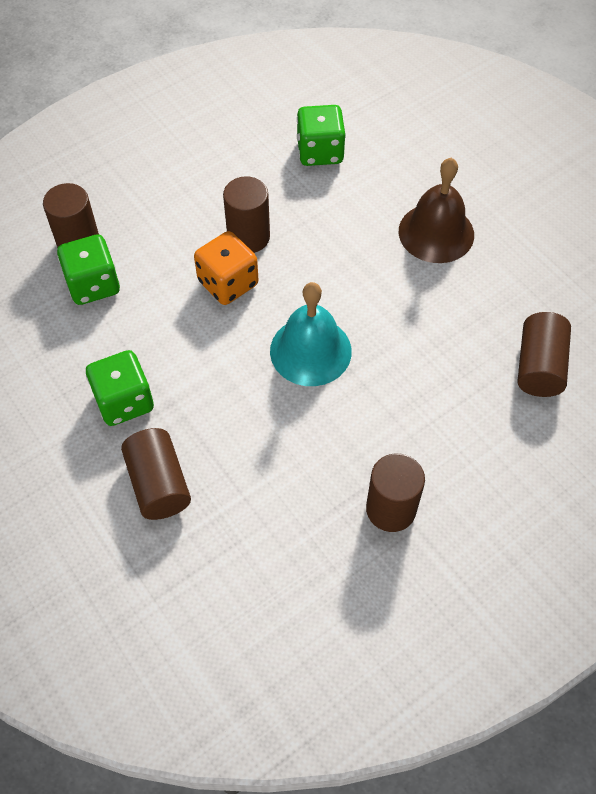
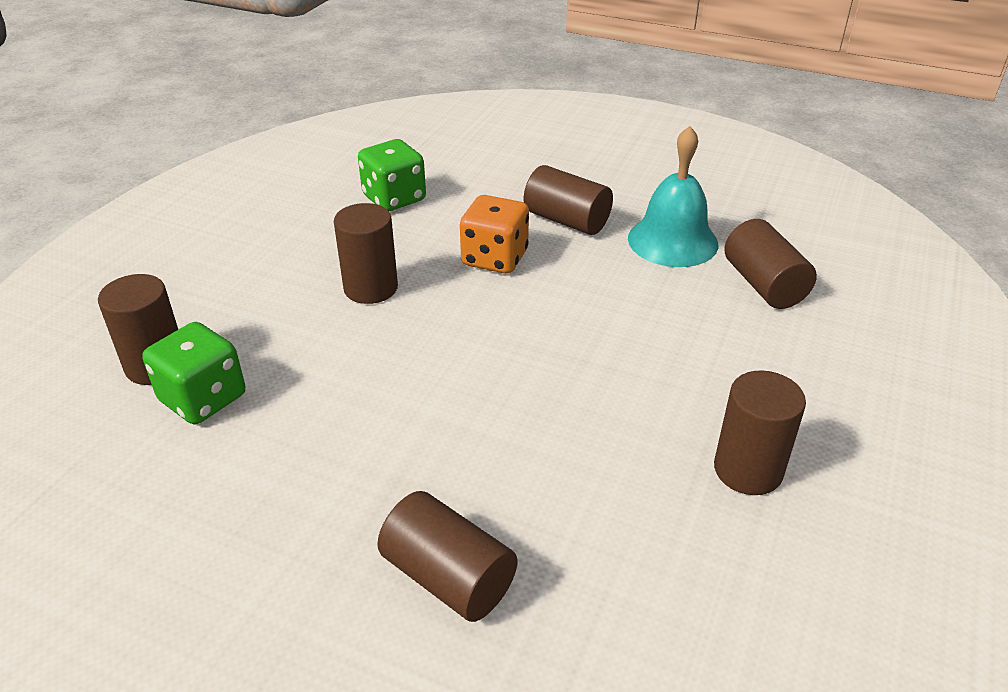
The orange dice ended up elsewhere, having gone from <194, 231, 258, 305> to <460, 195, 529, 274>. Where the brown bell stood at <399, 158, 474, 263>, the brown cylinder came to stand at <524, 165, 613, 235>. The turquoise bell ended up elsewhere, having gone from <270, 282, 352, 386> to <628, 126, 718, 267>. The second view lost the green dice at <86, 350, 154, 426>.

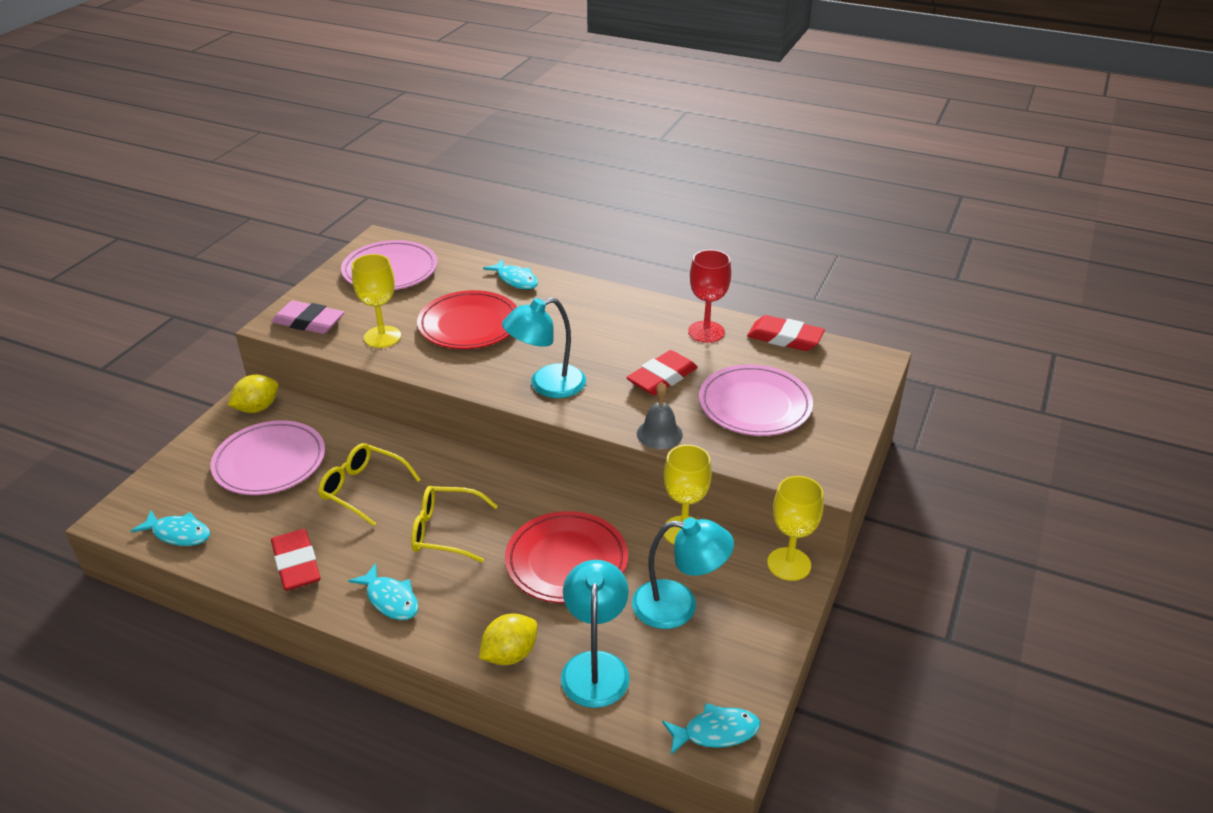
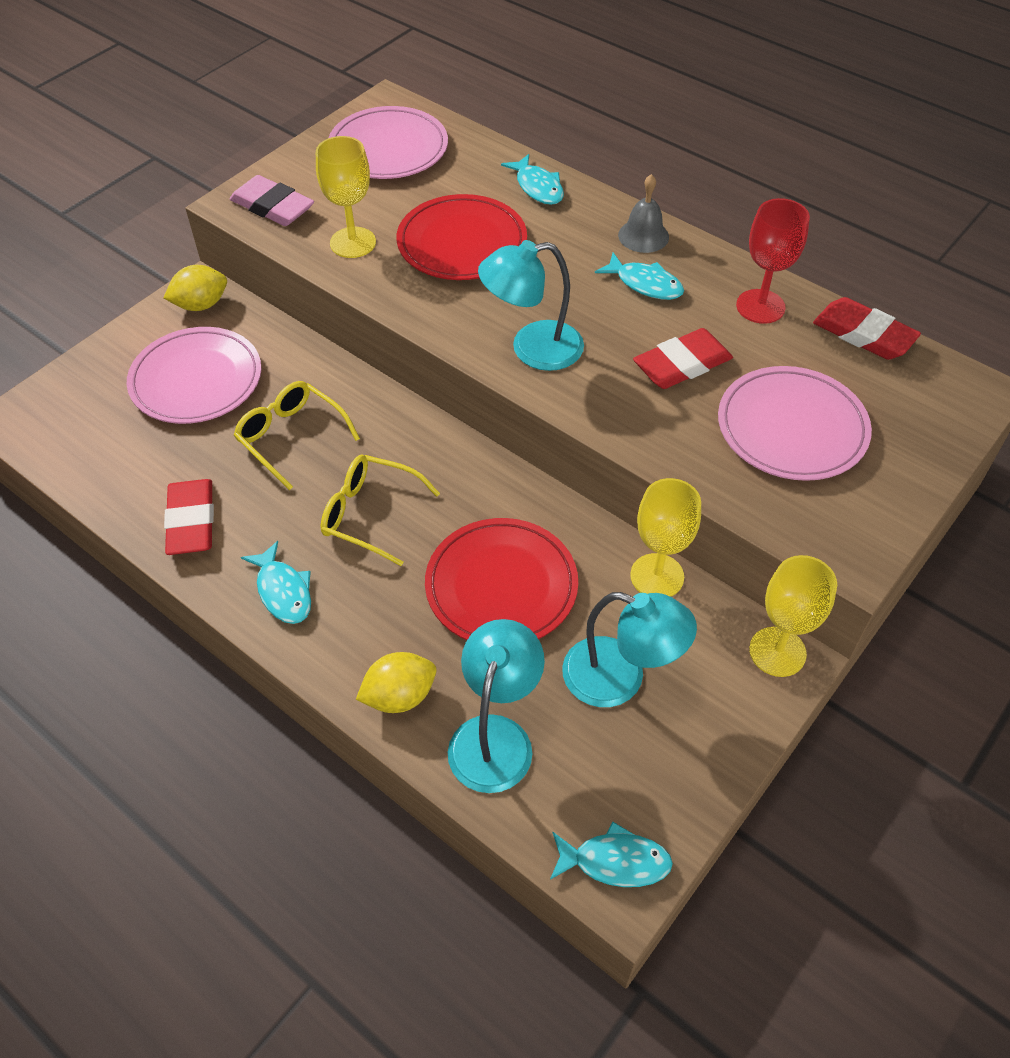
The turquoise fish ended up elsewhere, having gone from <131, 510, 210, 546> to <595, 252, 684, 300>. The grey bell ended up elsewhere, having gone from <637, 382, 683, 449> to <618, 174, 669, 253>.

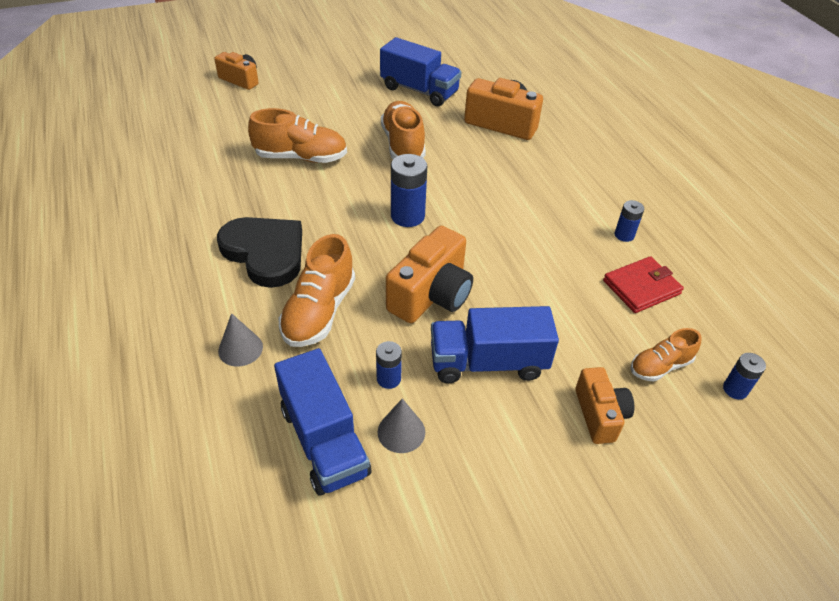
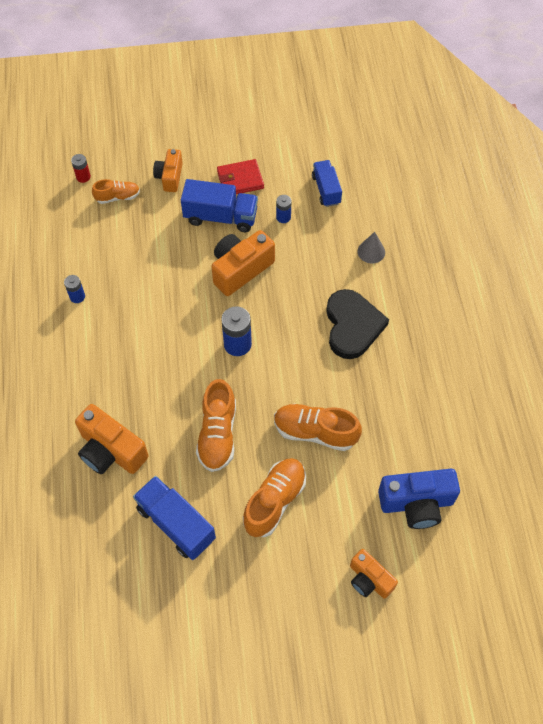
What was the blue battery at <723, 353, 766, 400> turned into the red battery at <71, 154, 91, 183>. The red wallet ended up elsewhere, having gone from <603, 256, 684, 313> to <217, 159, 264, 194>. The orange shoe ended up elsewhere, having gone from <279, 234, 355, 347> to <243, 458, 306, 537>. The size of the blue truck at <274, 348, 371, 495> changed by a factor of 0.66. The black heart at <217, 217, 302, 288> ended up facing another way, 150 degrees counterclockwise from before. The second view gained the blue camera at <378, 469, 460, 529>. The second view lost the grey cone at <378, 398, 425, 453>.

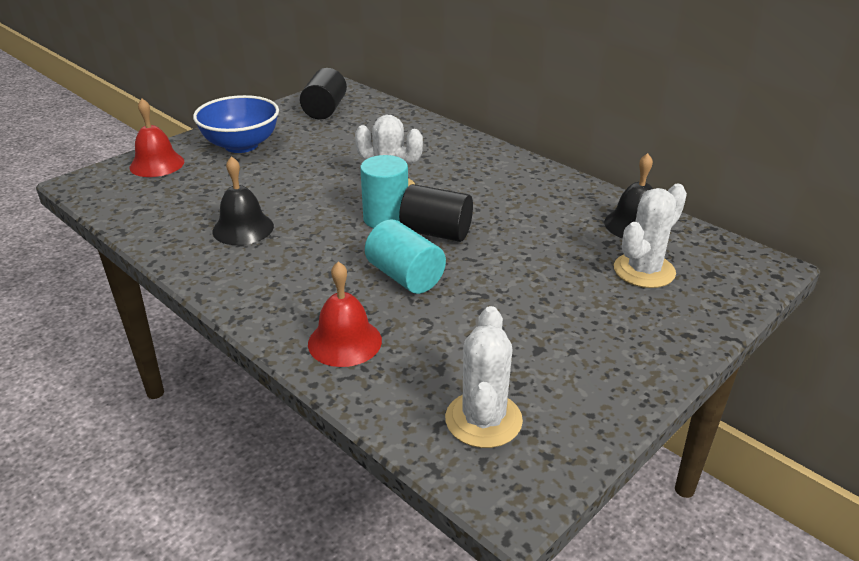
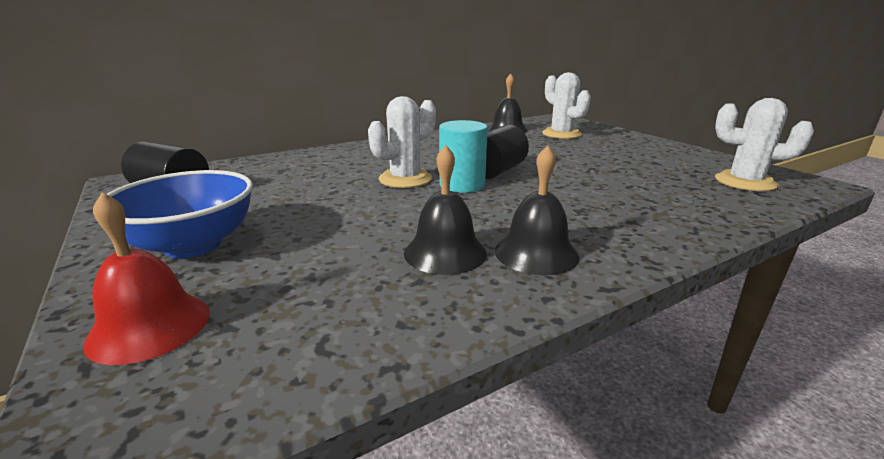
The second view gained the black bell at <495, 145, 579, 275>. The second view lost the red bell at <308, 261, 382, 367>. The second view lost the turquoise cylinder at <365, 219, 446, 294>.

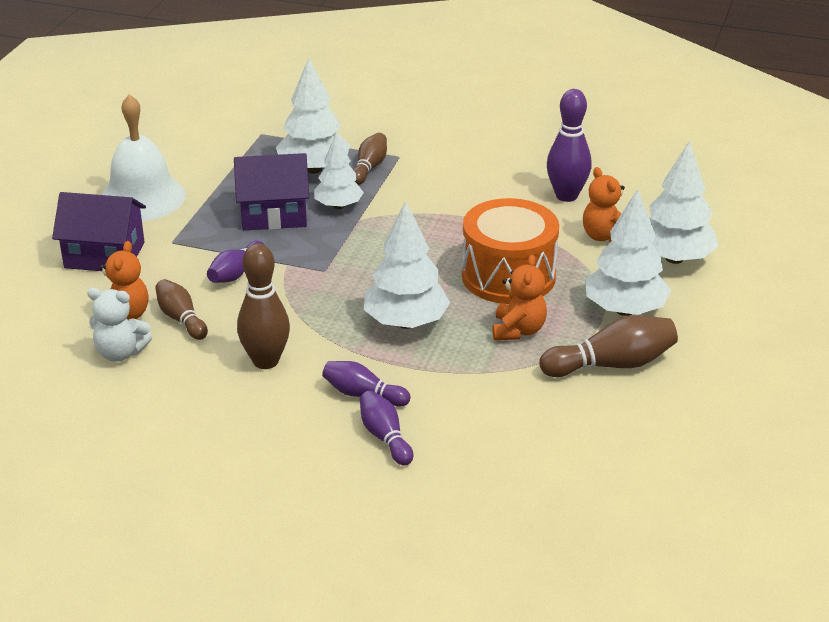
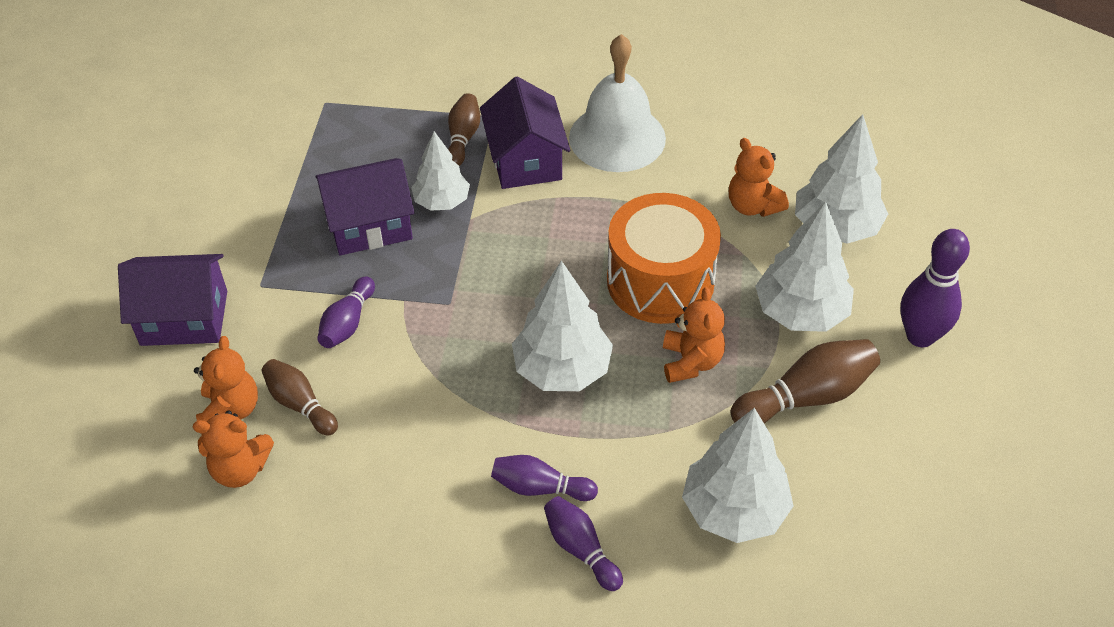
What was the white teddy bear at <87, 288, 152, 362> turned into the orange teddy bear at <193, 410, 274, 488>. The second view gained the purple house at <480, 77, 571, 189>. The white bell ended up elsewhere, having gone from <101, 94, 186, 221> to <569, 34, 666, 172>. The white tree ended up elsewhere, having gone from <276, 58, 350, 174> to <682, 408, 794, 543>. The purple bowling pin ended up elsewhere, having gone from <547, 89, 591, 202> to <901, 229, 970, 347>. The second view lost the brown bowling pin at <237, 243, 290, 369>.

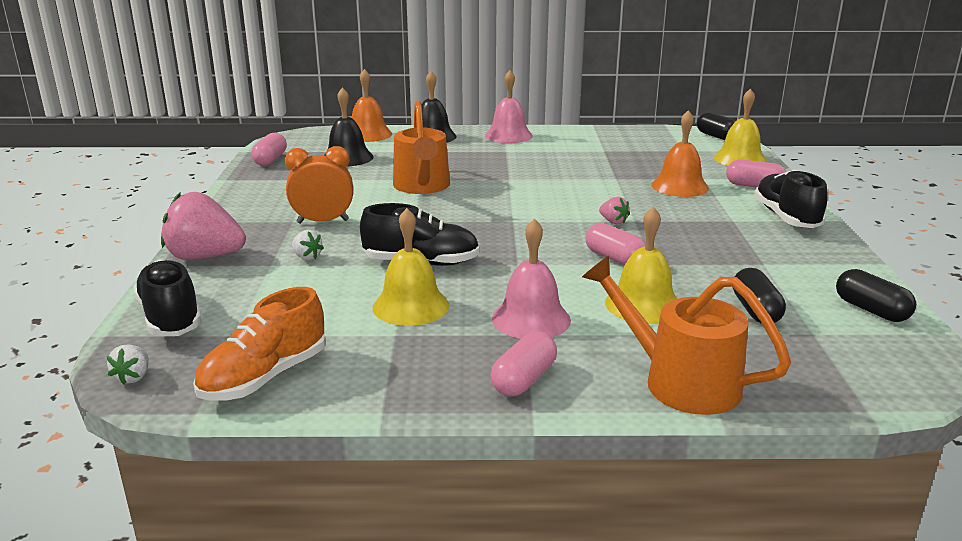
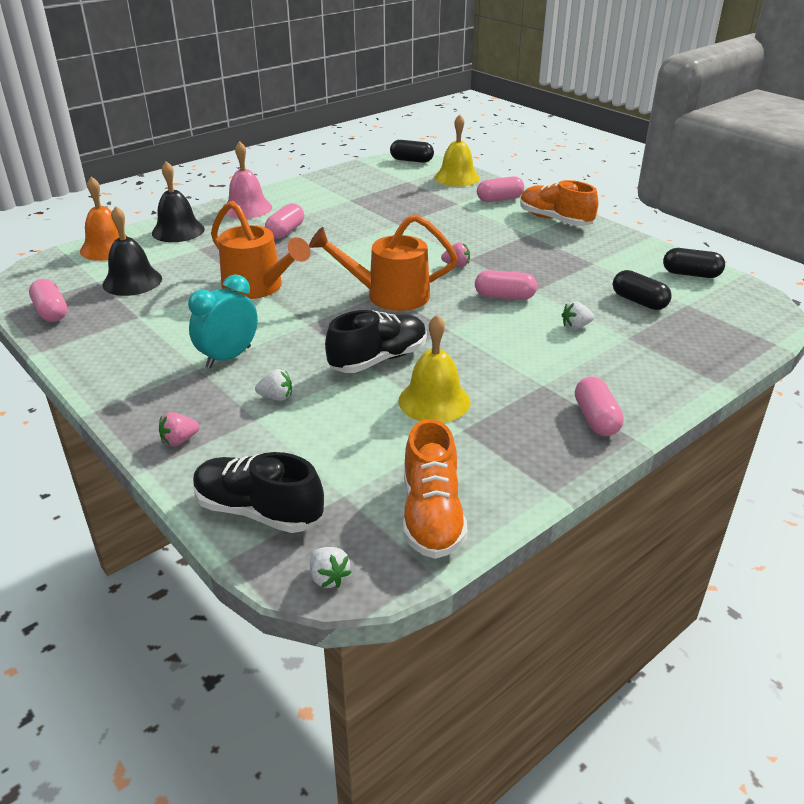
The size of the pink strawberry at <161, 192, 246, 260> changed by a factor of 0.44. What was the orange clock at <285, 146, 353, 224> turned into the turquoise clock at <188, 274, 258, 368>. The second view gained the pink capsule at <265, 203, 304, 239>. The orange watering can ended up elsewhere, having gone from <582, 256, 791, 415> to <309, 214, 458, 311>. What was the black shoe at <754, 170, 828, 228> turned into the orange shoe at <520, 180, 598, 226>. Where the yellow bell stood at <605, 206, 678, 324>, the white strawberry came to stand at <562, 301, 594, 329>. The second view lost the pink bell at <492, 218, 571, 339>. The second view lost the orange bell at <651, 110, 709, 197>.

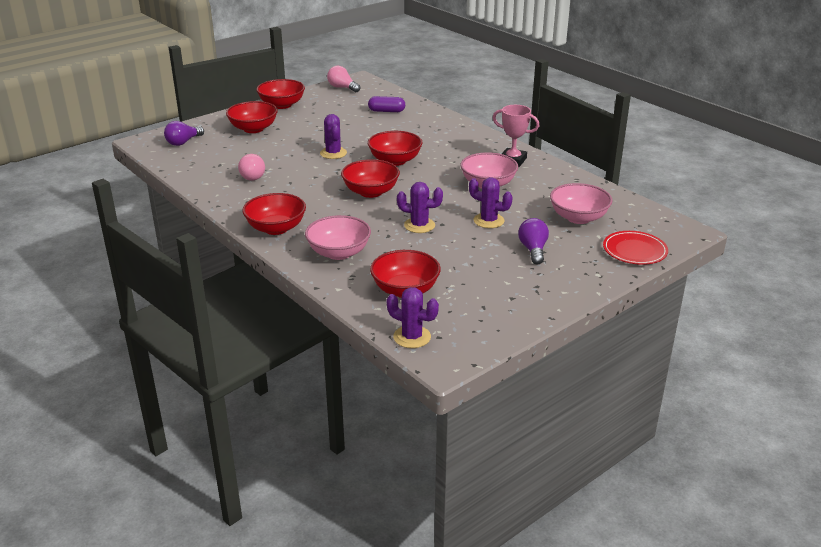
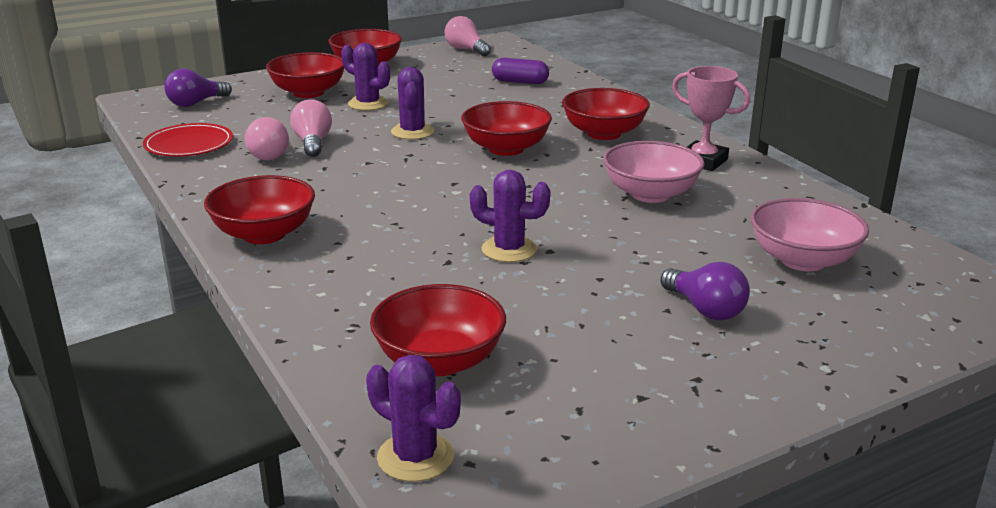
The red plate ended up elsewhere, having gone from <603, 231, 668, 265> to <143, 123, 233, 157>. The second view gained the pink light bulb at <290, 99, 332, 157>. The purple cactus ended up elsewhere, having gone from <469, 177, 513, 228> to <341, 43, 390, 111>. The red bowl ended up elsewhere, having gone from <341, 159, 400, 198> to <562, 88, 650, 140>. The purple light bulb at <518, 218, 549, 265> ended up facing another way, 135 degrees clockwise from before. The second view lost the pink bowl at <305, 215, 371, 260>.

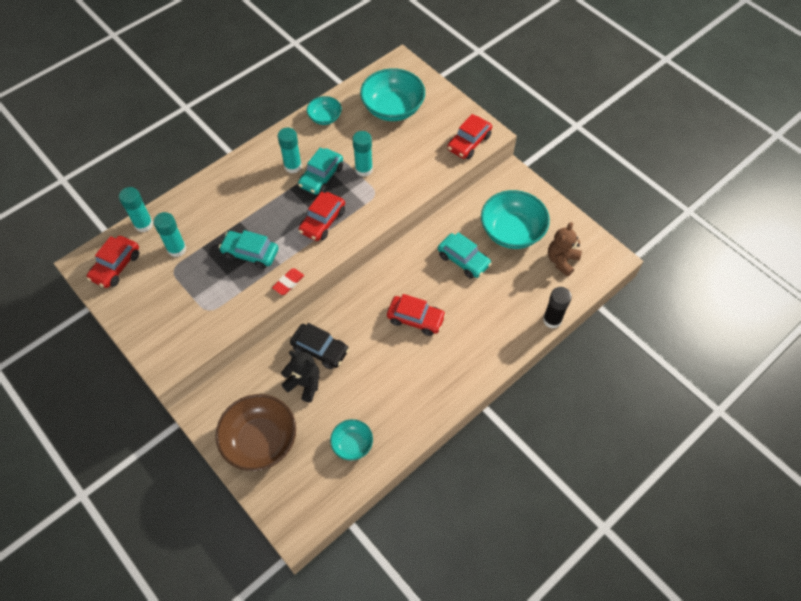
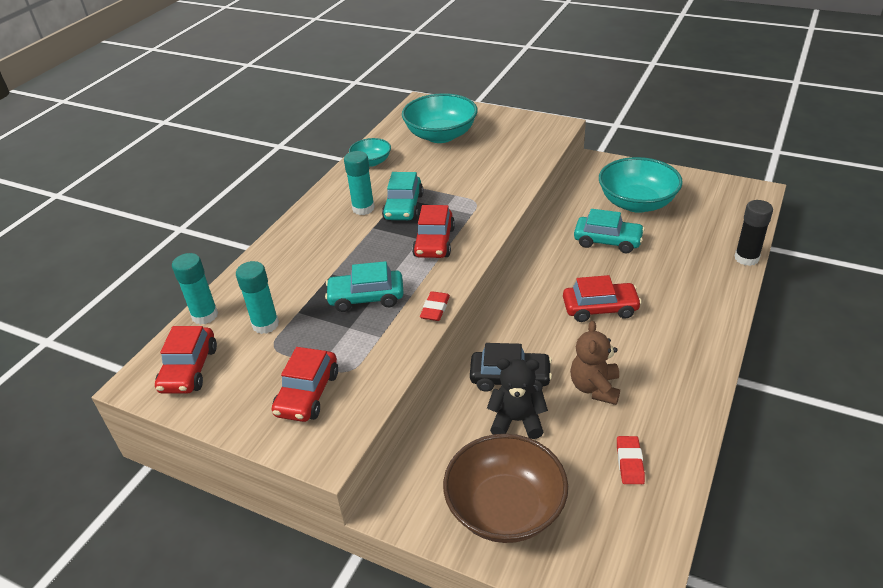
The red car ended up elsewhere, having gone from <447, 114, 492, 159> to <272, 347, 338, 422>. The brown teddy bear ended up elsewhere, having gone from <548, 222, 582, 277> to <570, 321, 620, 405>. Where the turquoise bowl stood at <330, 419, 373, 461>, the red eraser came to stand at <617, 436, 645, 484>. The second view lost the turquoise glue stick at <352, 131, 373, 177>.

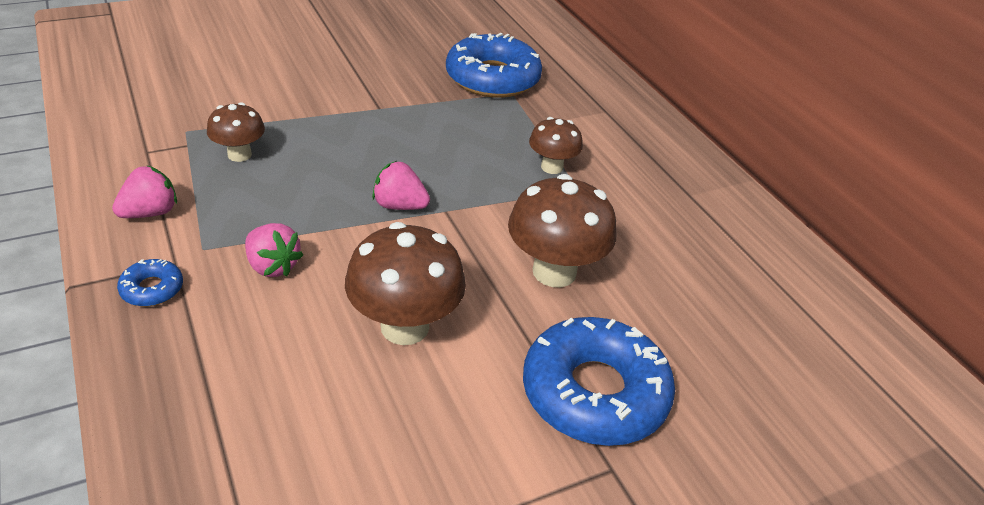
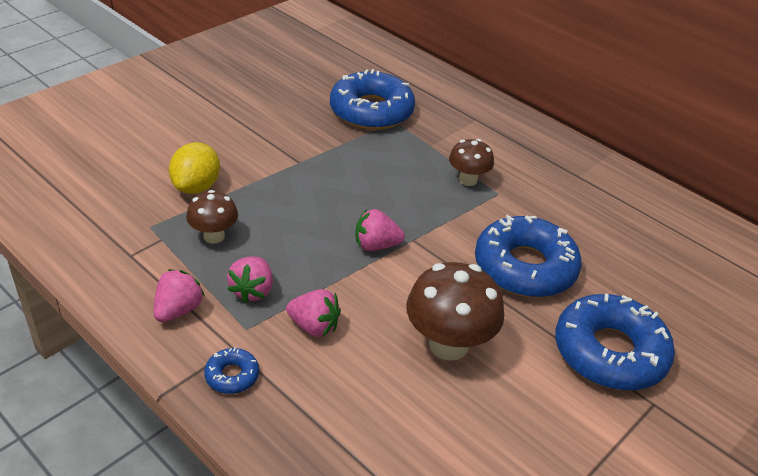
The second view gained the yellow lemon at <169, 142, 220, 194>. The second view gained the pink strawberry at <227, 256, 273, 303>. Where the brown mushroom stood at <508, 174, 617, 287>, the blue donut came to stand at <475, 215, 582, 297>.

